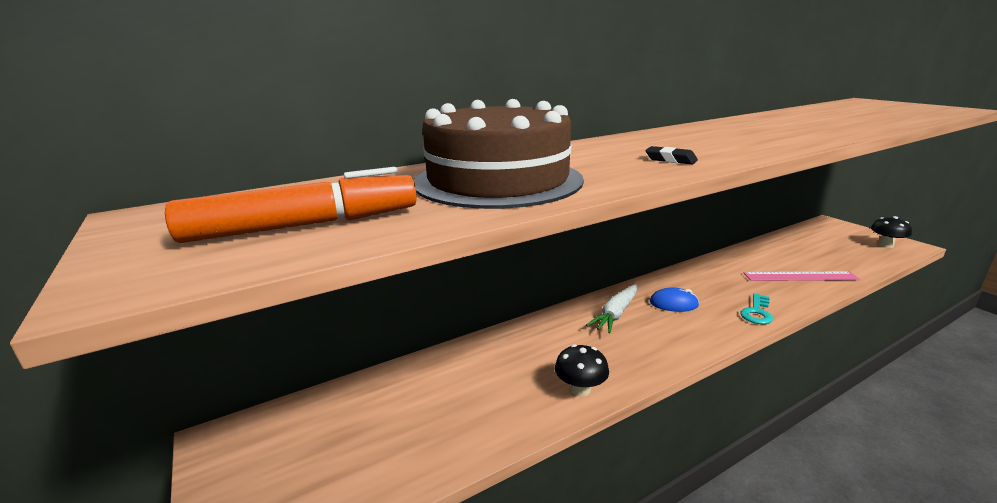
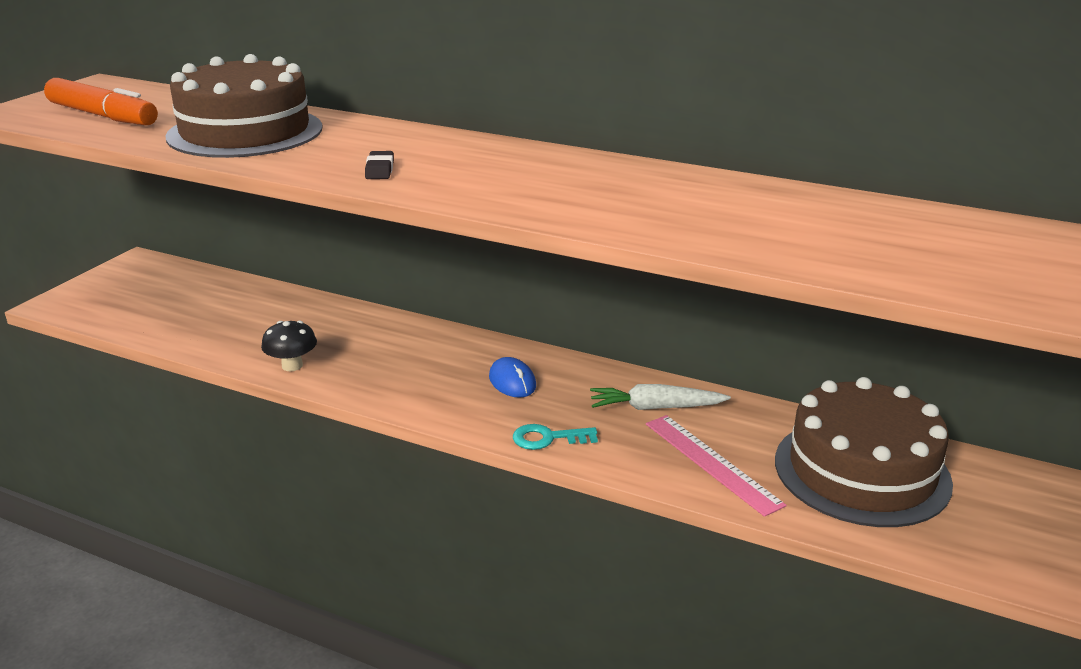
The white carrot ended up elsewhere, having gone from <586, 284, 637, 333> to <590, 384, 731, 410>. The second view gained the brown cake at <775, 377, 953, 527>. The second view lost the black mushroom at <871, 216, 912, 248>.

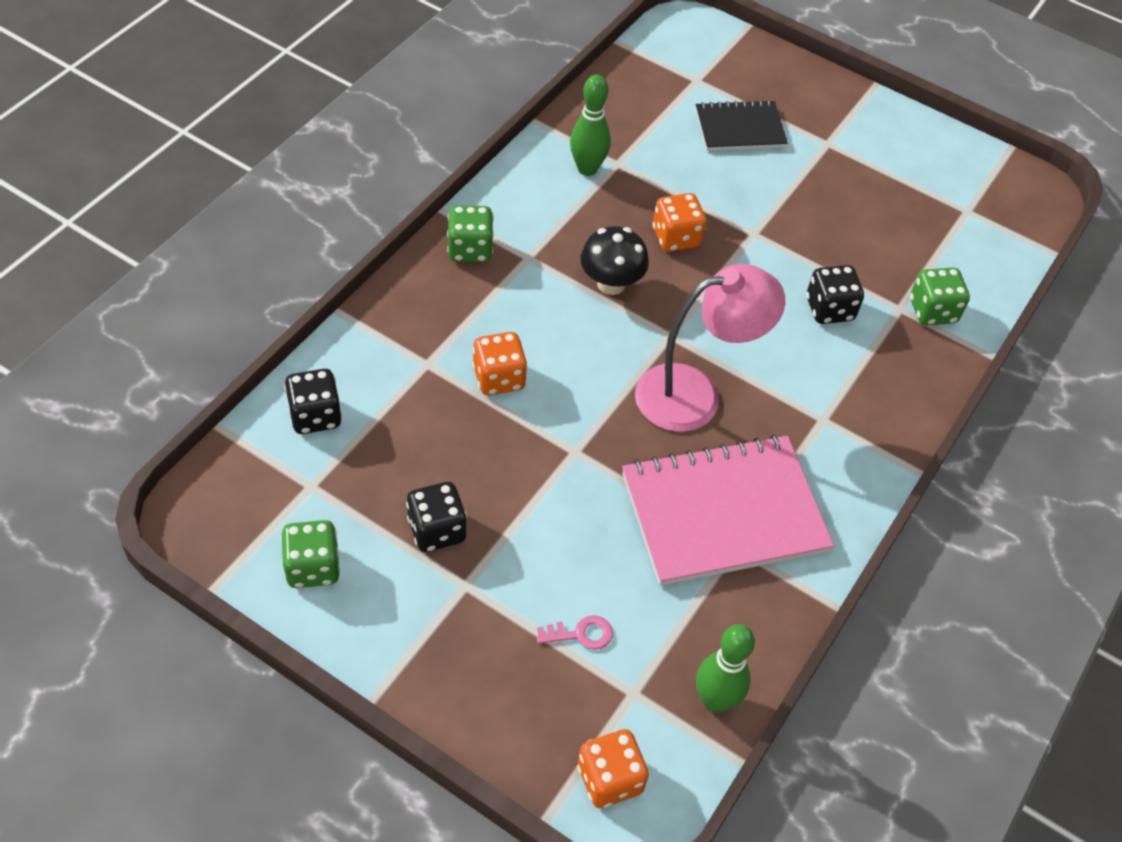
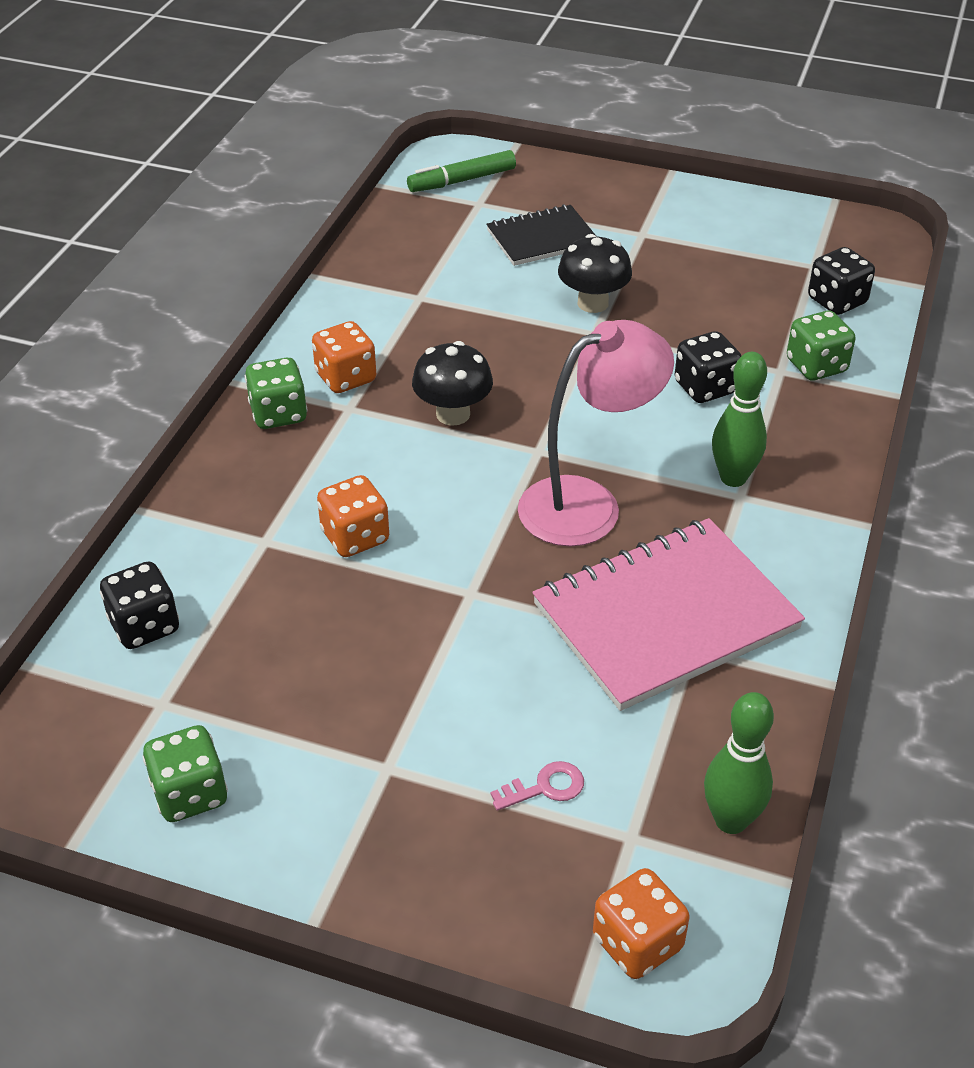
The orange dice ended up elsewhere, having gone from <653, 193, 707, 252> to <312, 321, 376, 393>. The second view gained the green marker at <407, 150, 516, 192>. The second view gained the black mushroom at <558, 234, 632, 313>. The green bowling pin ended up elsewhere, having gone from <570, 75, 611, 176> to <712, 352, 767, 487>. The black dice ended up elsewhere, having gone from <406, 482, 467, 552> to <808, 247, 875, 315>.

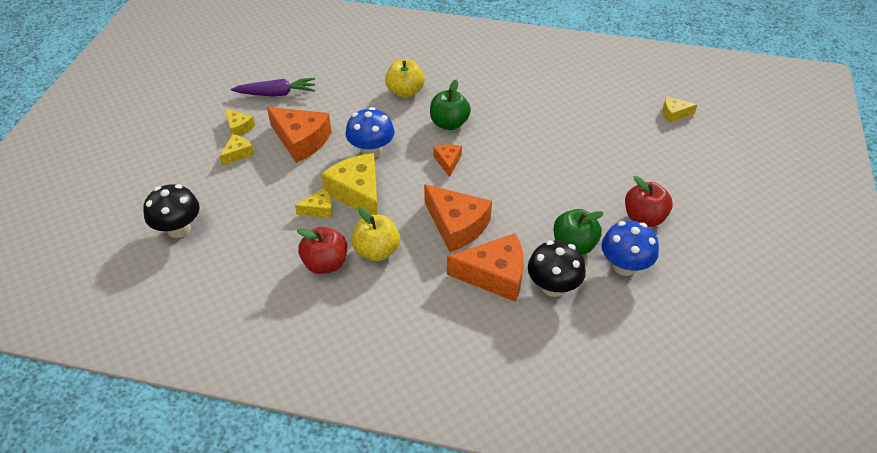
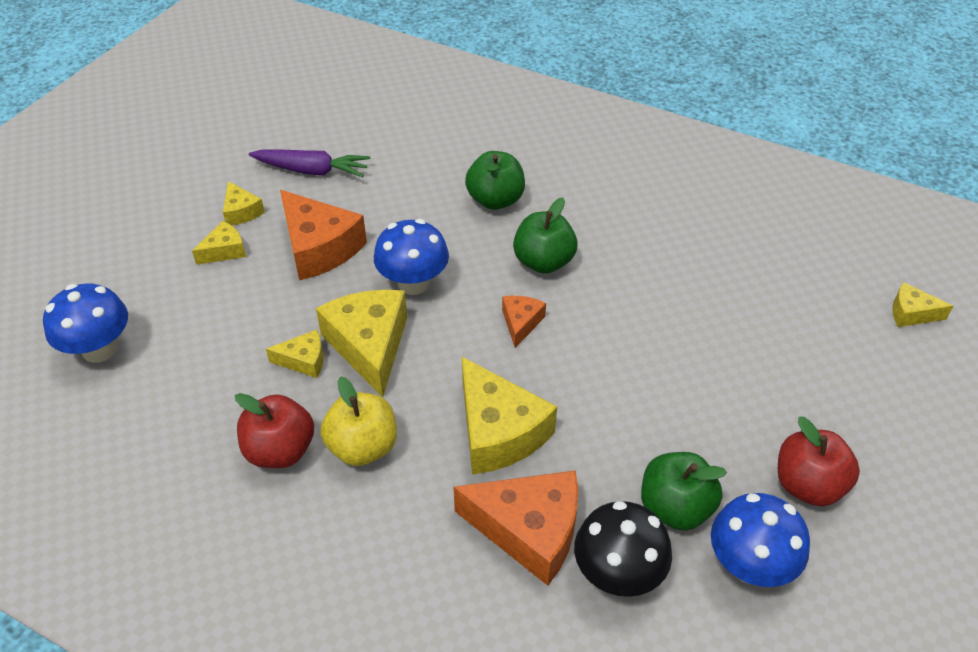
What was the black mushroom at <143, 184, 200, 238> turned into the blue mushroom at <43, 284, 128, 363>. What was the orange cheese at <424, 184, 492, 252> turned into the yellow cheese at <462, 357, 557, 474>. What was the yellow apple at <385, 59, 425, 98> turned into the green apple at <465, 151, 525, 210>.

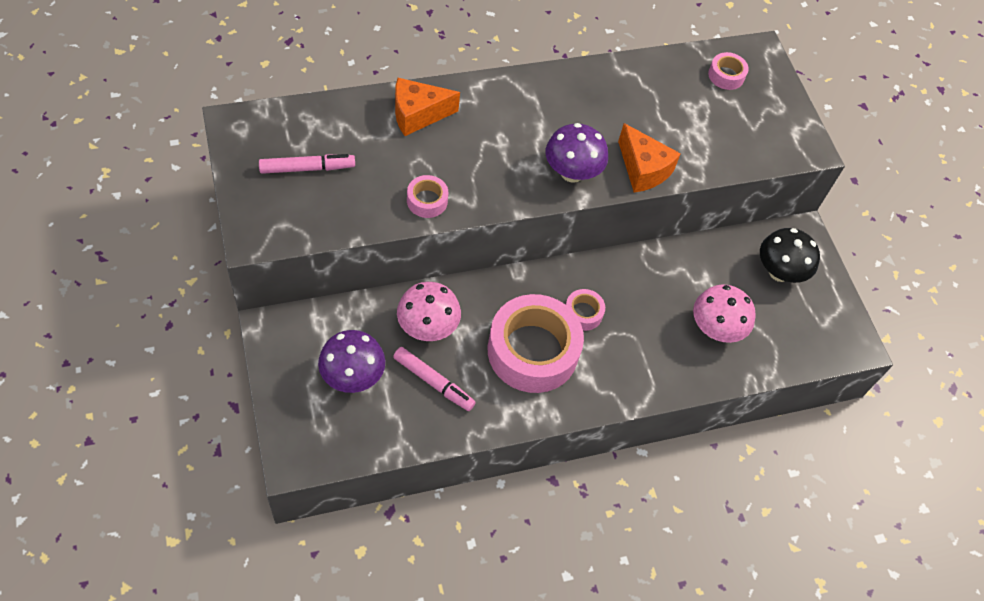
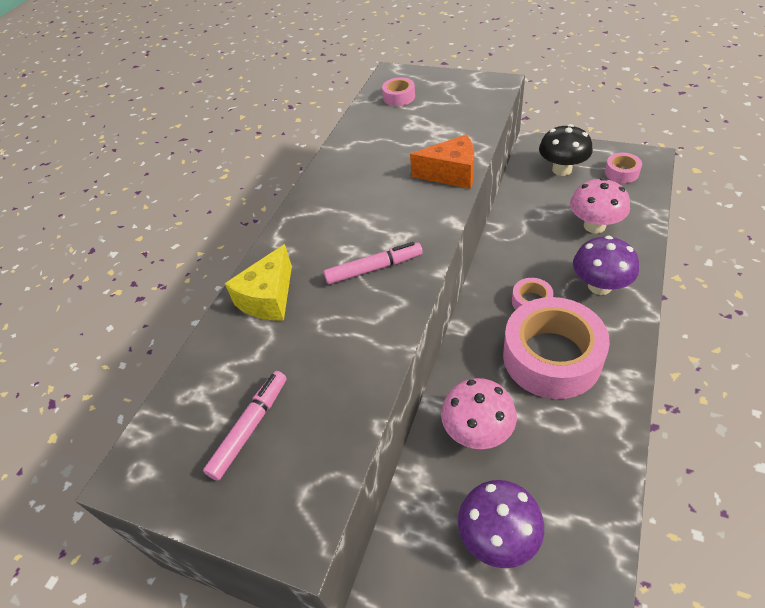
What was the orange cheese at <395, 78, 460, 136> turned into the yellow cheese at <225, 244, 292, 320>. The pink marker ended up elsewhere, having gone from <393, 347, 476, 411> to <324, 242, 423, 285>. The purple mushroom ended up elsewhere, having gone from <546, 123, 608, 183> to <573, 236, 639, 295>. The pink tape ended up elsewhere, having gone from <407, 175, 448, 218> to <605, 153, 642, 183>.

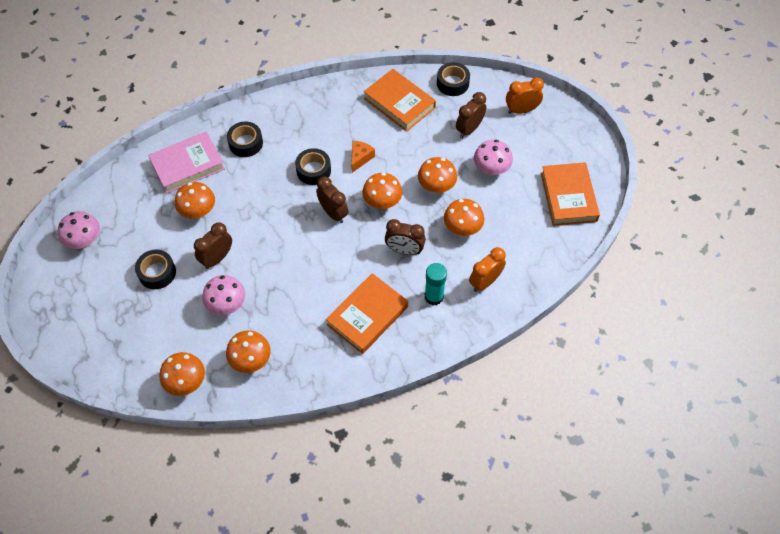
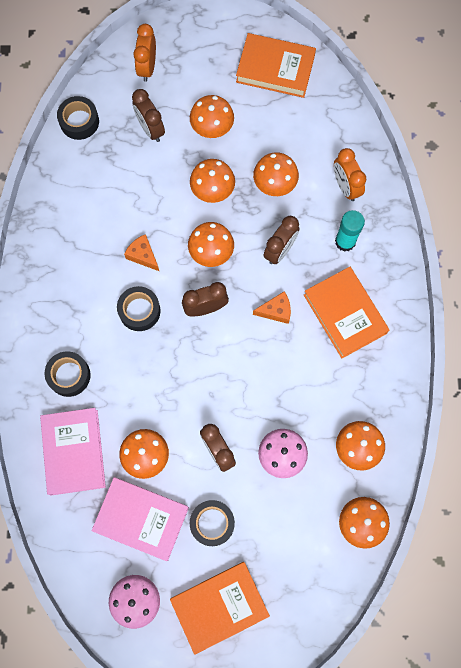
The second view gained the pink book at <92, 477, 189, 561>. The orange book ended up elsewhere, having gone from <364, 69, 436, 132> to <170, 562, 270, 655>. What was the pink mushroom at <474, 140, 513, 176> turned into the orange mushroom at <190, 95, 234, 138>. The second view gained the orange cheese at <253, 291, 291, 324>.

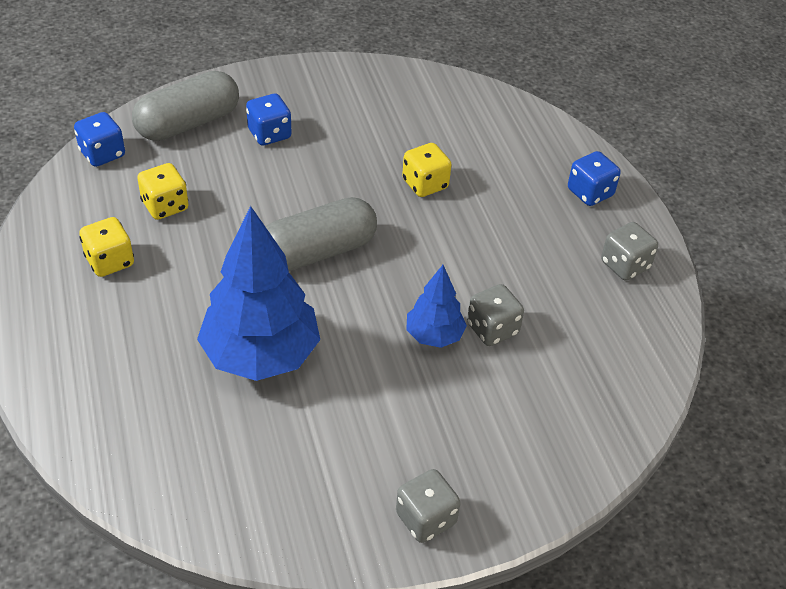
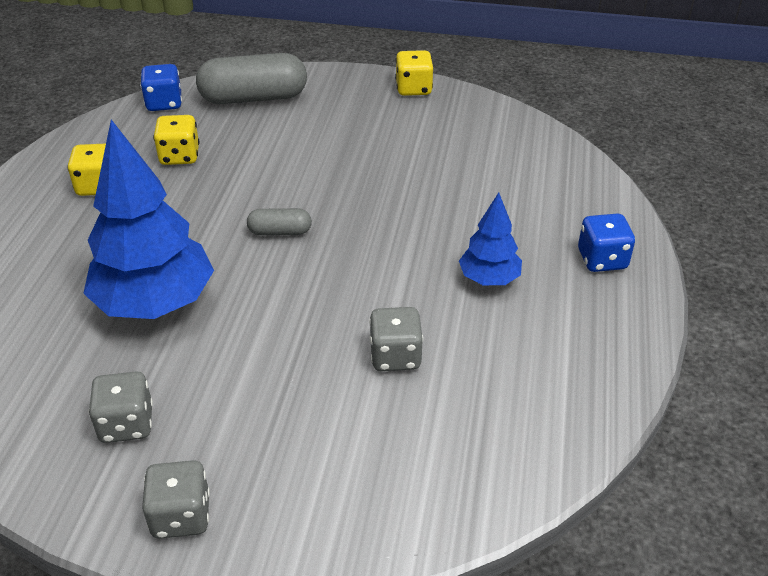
The grey dice ended up elsewhere, having gone from <601, 222, 658, 280> to <88, 372, 153, 443>. The size of the grey capsule at <266, 197, 377, 271> changed by a factor of 0.49. The yellow dice ended up elsewhere, having gone from <402, 143, 452, 197> to <395, 50, 433, 96>. The blue tree ended up elsewhere, having gone from <406, 265, 467, 348> to <459, 192, 522, 285>. The second view lost the blue dice at <246, 94, 291, 145>.

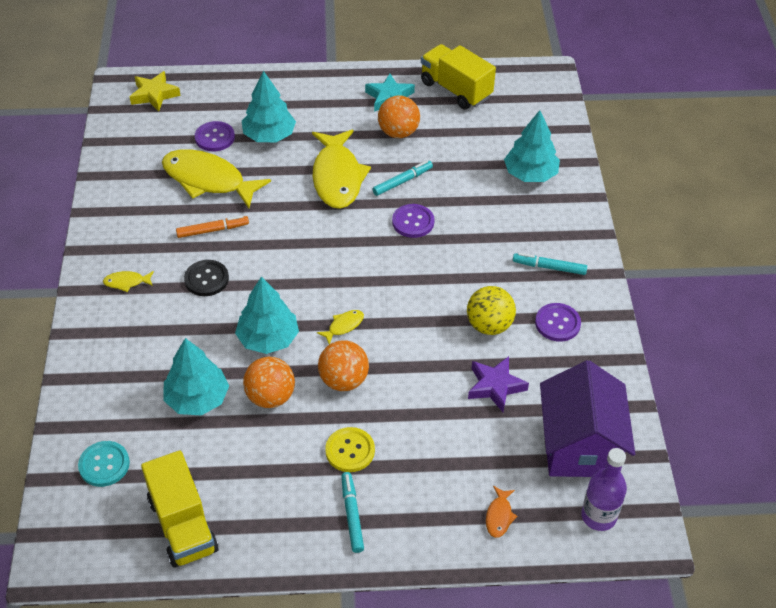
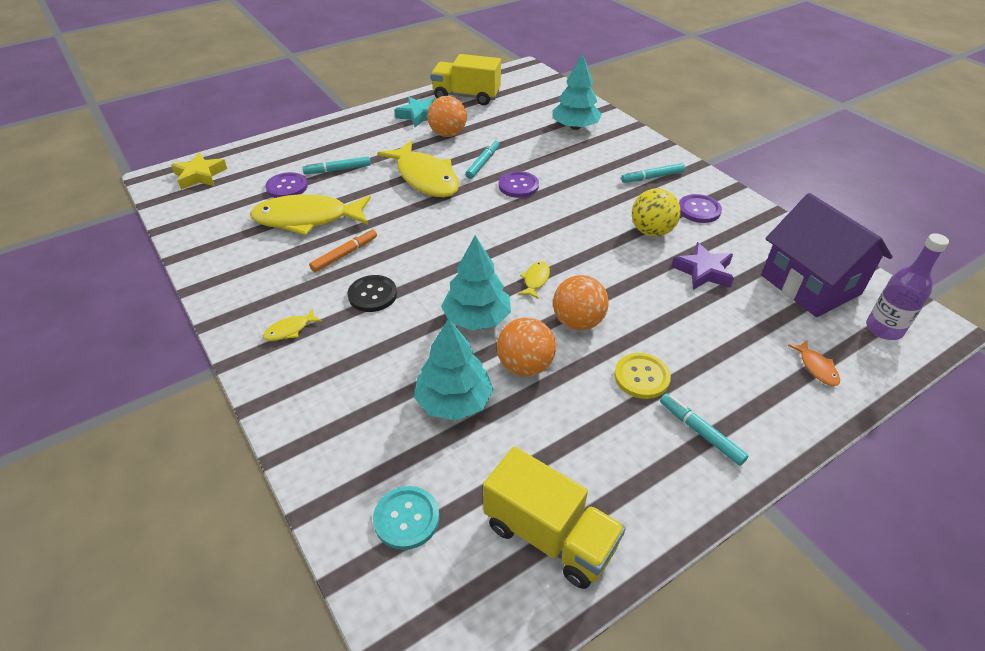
Where the turquoise tree stood at <242, 71, 296, 142>, the turquoise marker came to stand at <303, 156, 371, 174>.

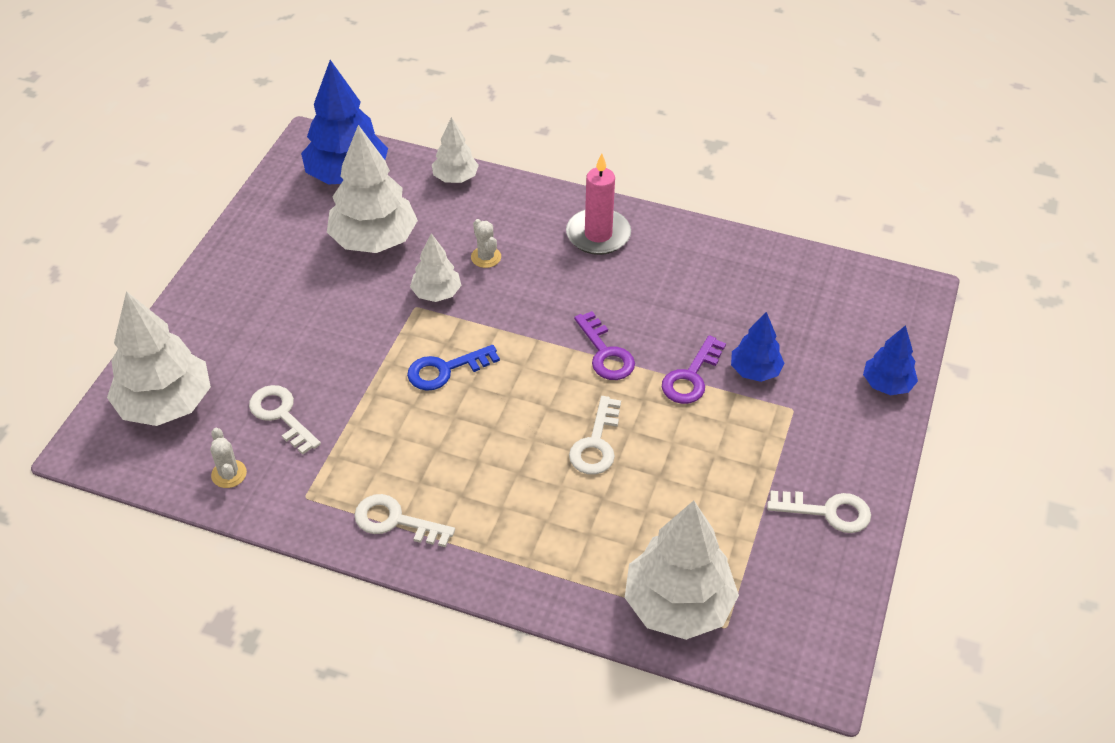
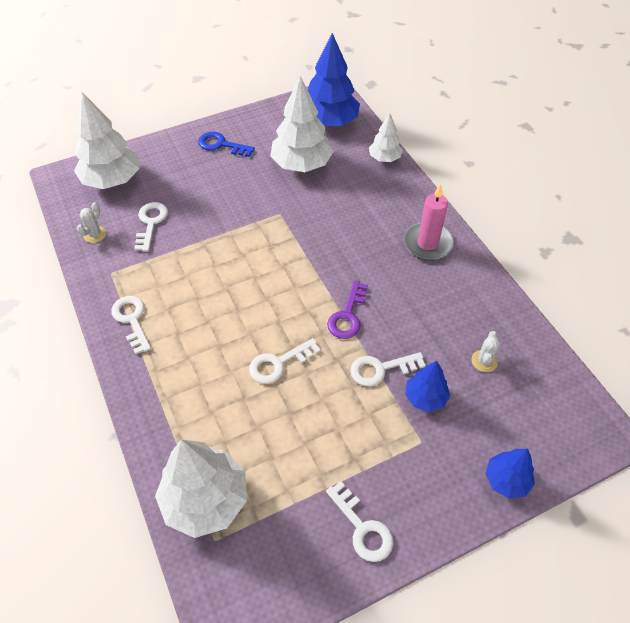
The blue key ended up elsewhere, having gone from <407, 345, 500, 391> to <198, 132, 255, 157>. What was the purple key at <662, 335, 726, 404> turned into the white key at <350, 352, 426, 386>. The white cactus ended up elsewhere, having gone from <471, 219, 501, 268> to <471, 331, 500, 372>. The second view lost the white tree at <410, 233, 461, 302>.

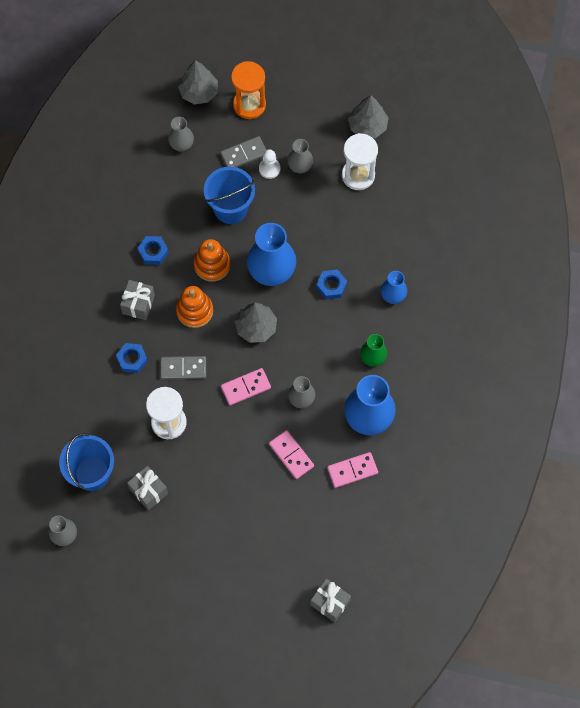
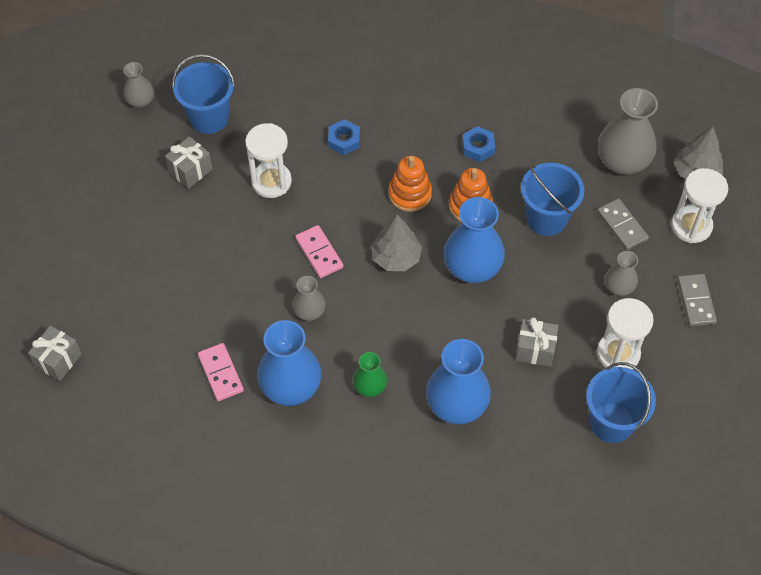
The size of the blue vase at <381, 271, 407, 304> changed by a factor of 1.86. The grey gift ended up elsewhere, having gone from <120, 280, 155, 320> to <516, 317, 558, 367>. The second view gained the blue bucket at <586, 362, 656, 443>. The size of the grey vase at <168, 117, 194, 151> changed by a factor of 1.86. What was the orange hourglass at <231, 61, 266, 119> turned into the white hourglass at <671, 168, 728, 243>. The grey domino ended up elsewhere, having gone from <160, 356, 206, 379> to <677, 274, 717, 326>. The second view lost the white pawn at <259, 149, 281, 179>. The second view lost the pink domino at <269, 430, 314, 479>. The second view lost the blue nut at <316, 269, 347, 299>. The second view lost the grey tree at <348, 95, 389, 138>.

